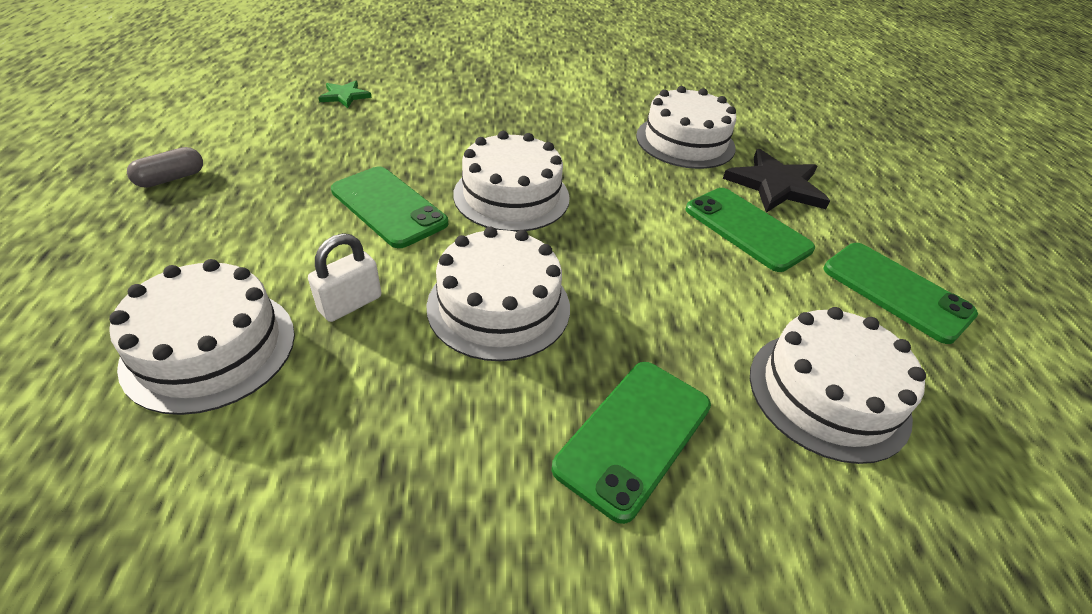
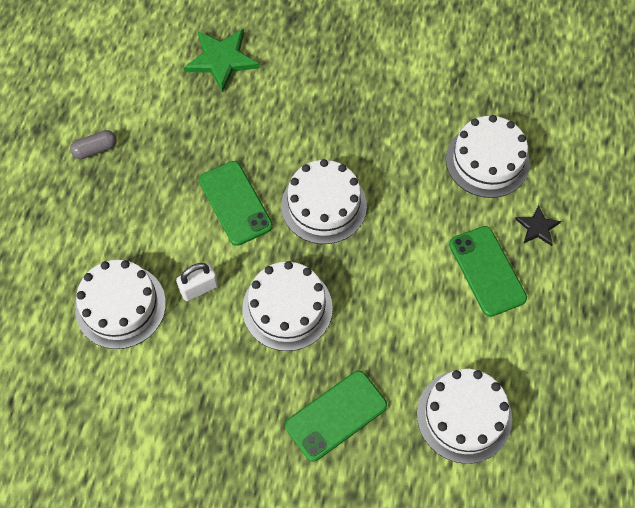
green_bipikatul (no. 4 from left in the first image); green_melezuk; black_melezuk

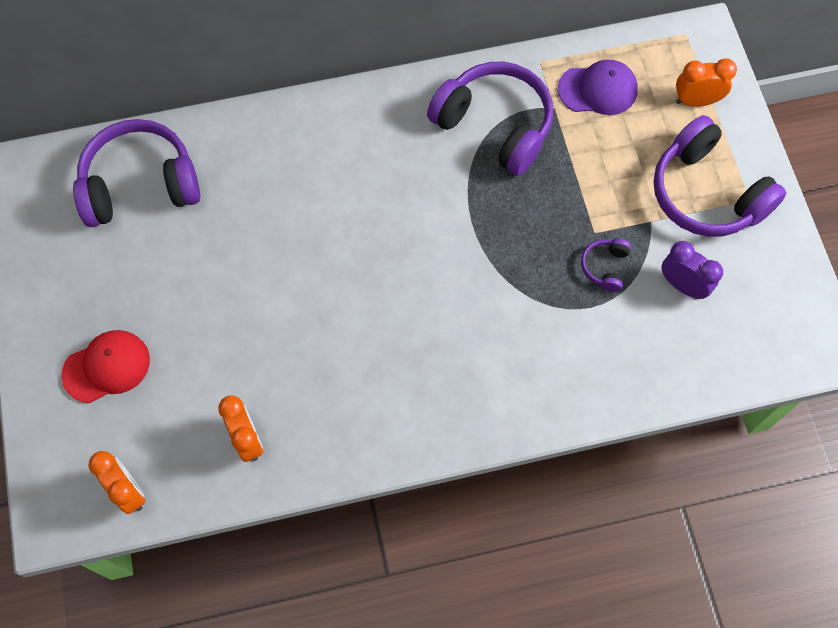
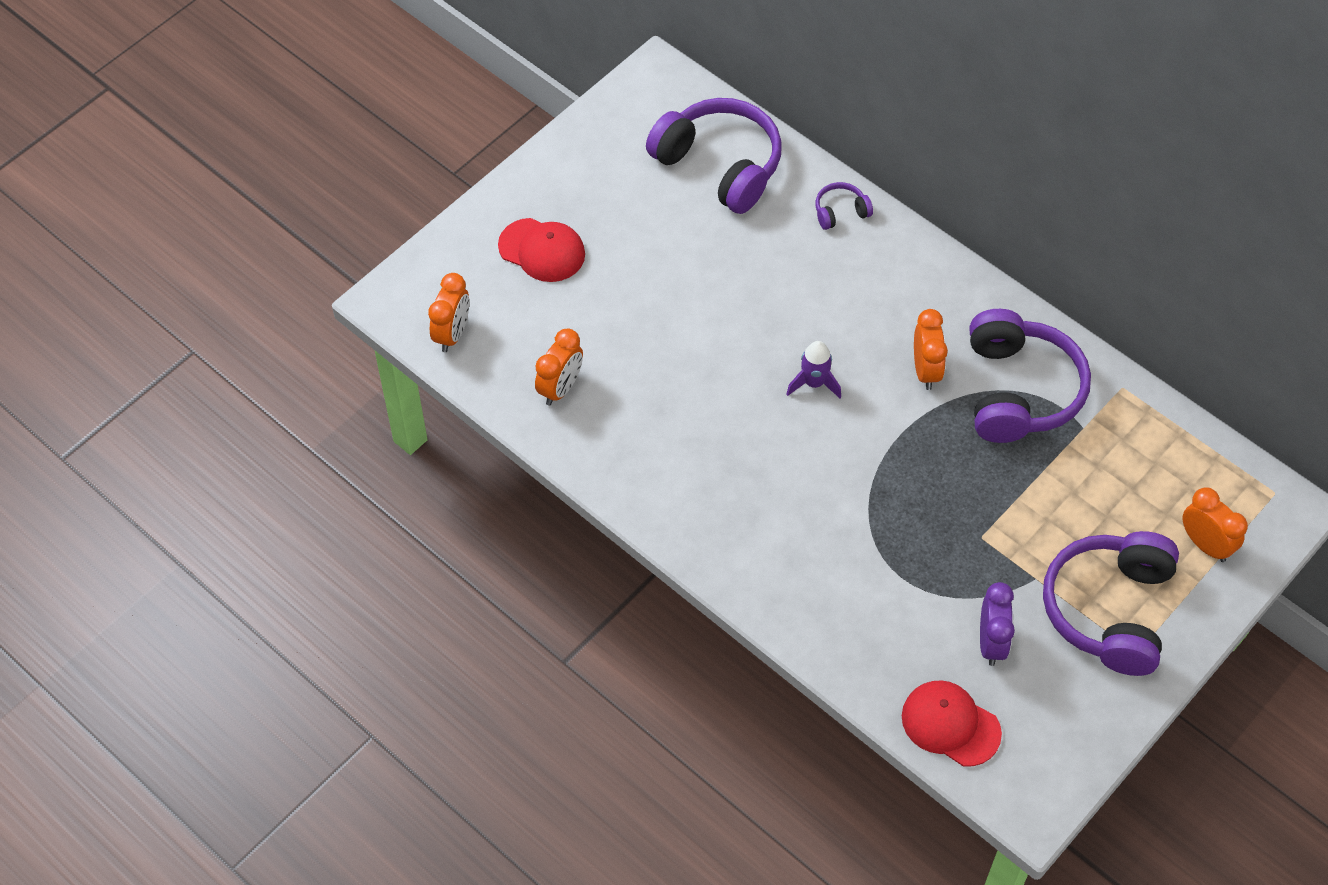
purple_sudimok; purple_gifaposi; red_sudimok (no. 2 from left); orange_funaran (no. 3 from left); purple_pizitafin (no. 2 from left)

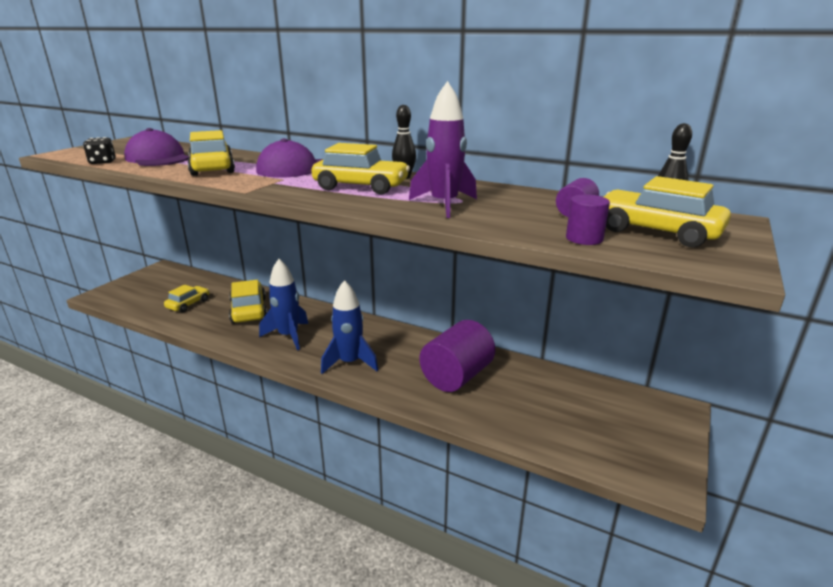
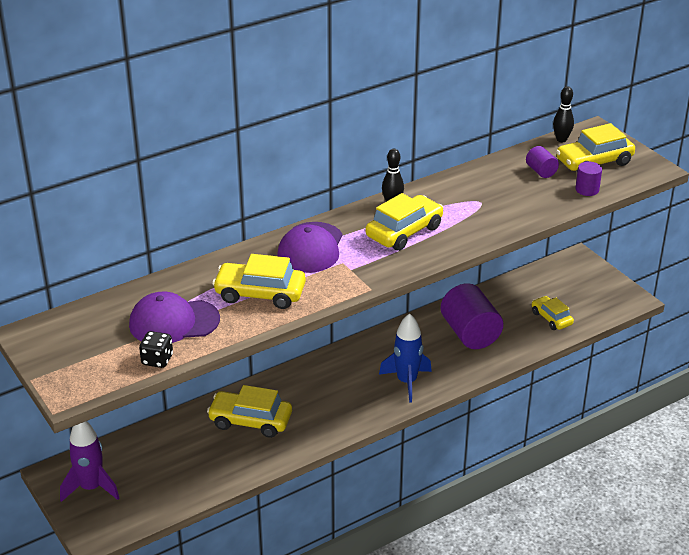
blue_gifaposi (no. 1 from left in the first image); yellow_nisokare (no. 4 from left); purple_gifaposi

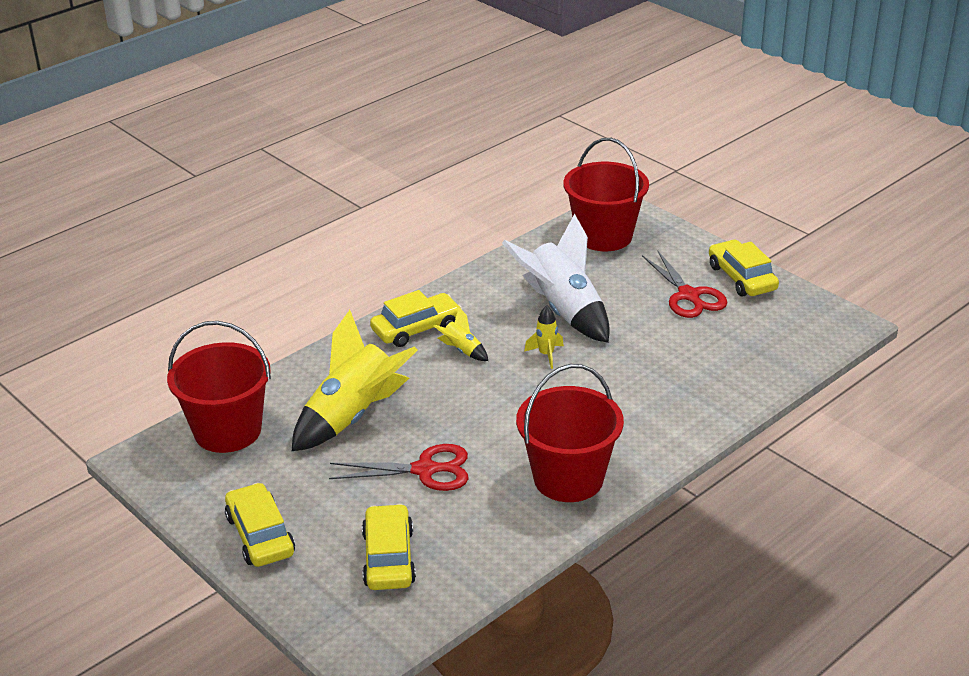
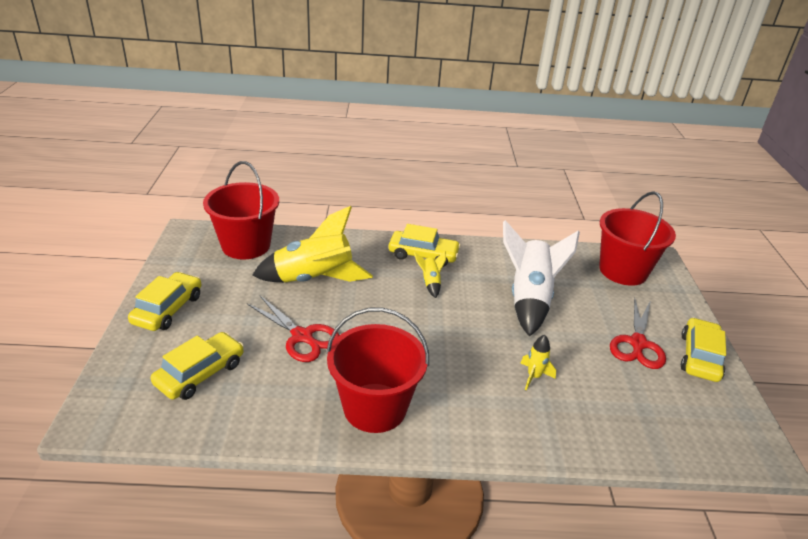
yellow_gifaposi (no. 3 from left)

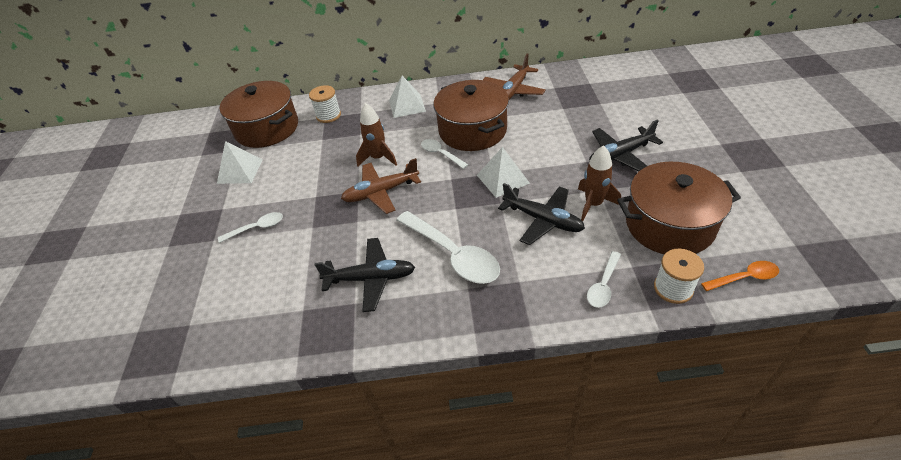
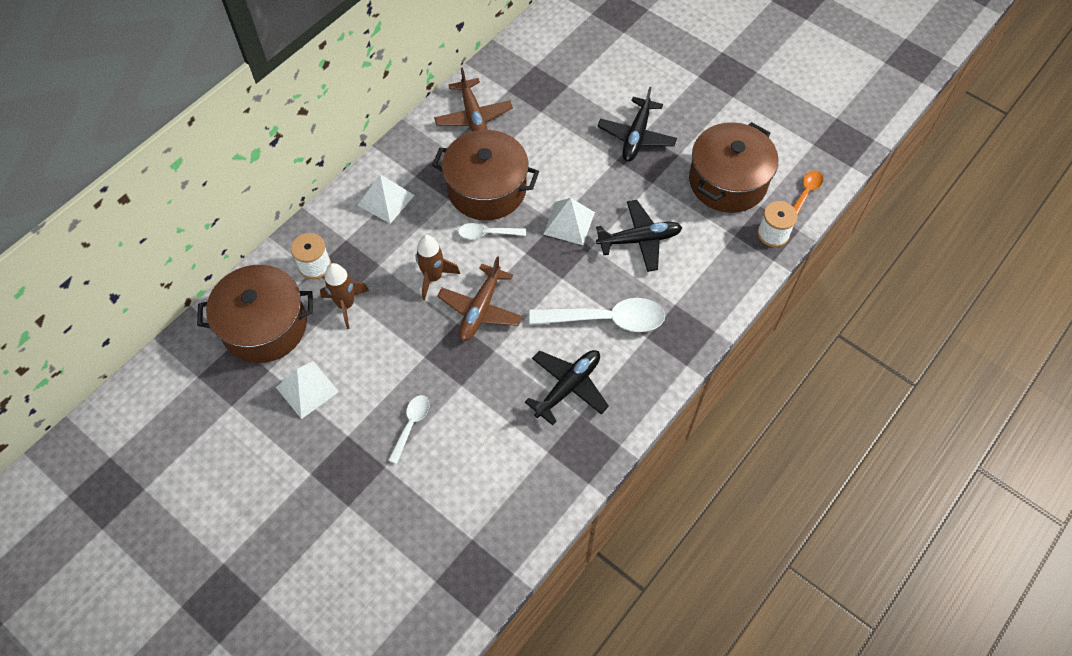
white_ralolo (no. 4 from left in the first image); brown_gifaposi (no. 1 from left)

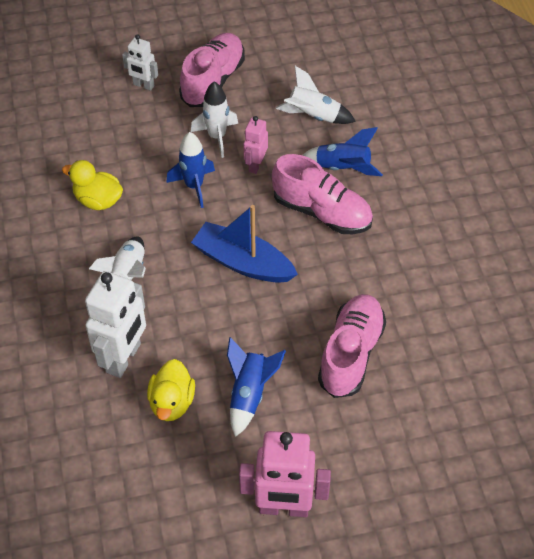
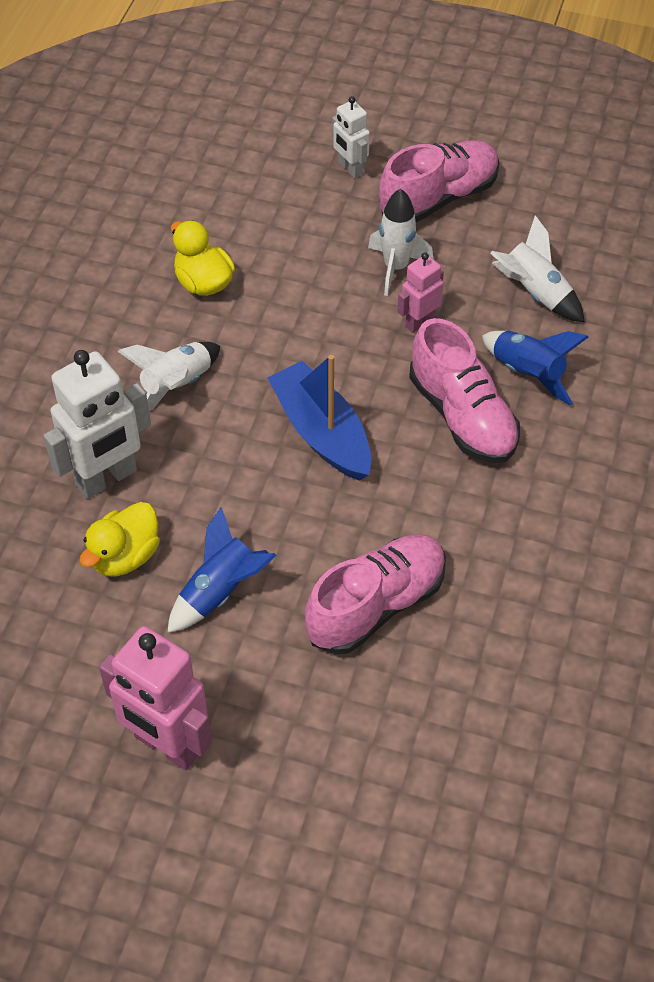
blue_gifaposi (no. 1 from left in the first image)

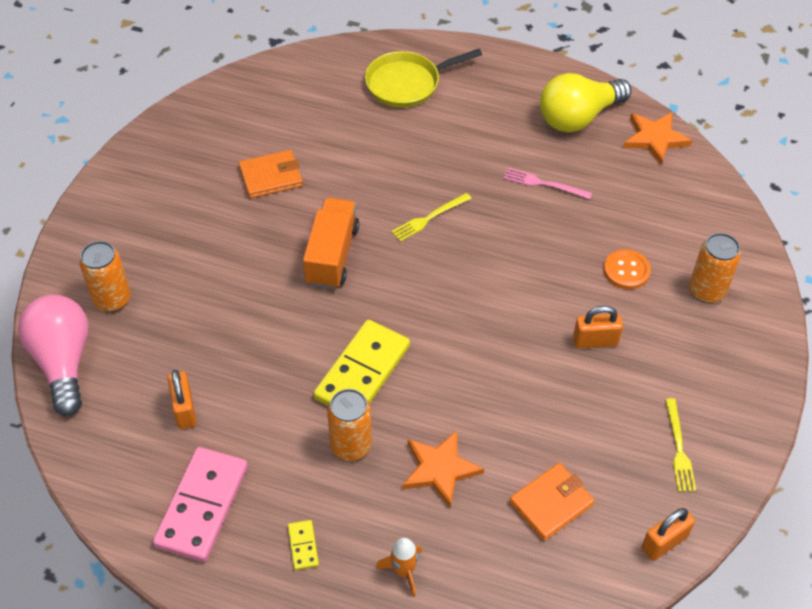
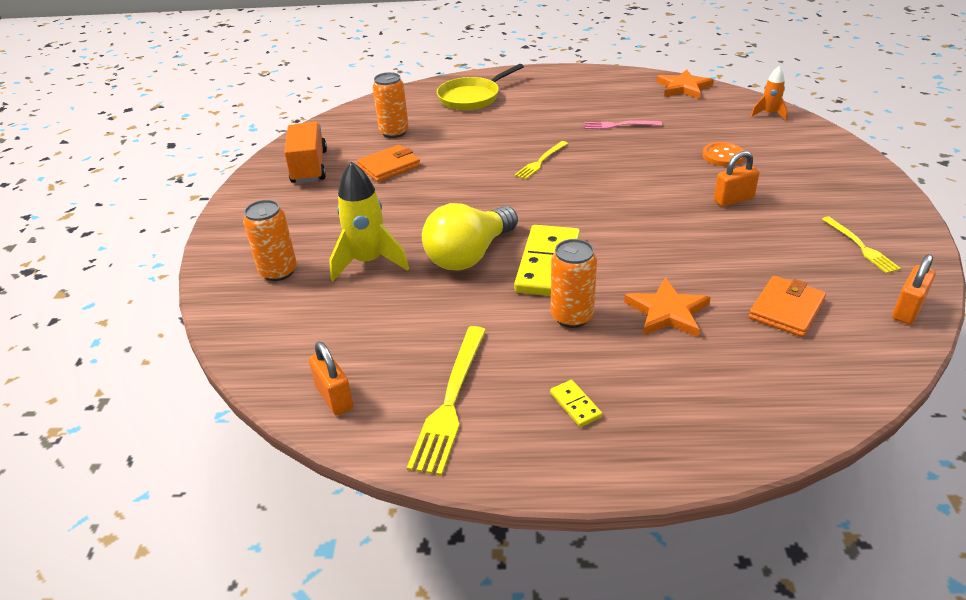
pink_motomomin; yellow_gifaposi; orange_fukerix (no. 1 from left); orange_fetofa; orange_gifaposi; yellow_motomomin; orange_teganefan (no. 2 from left); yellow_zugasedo (no. 1 from left)

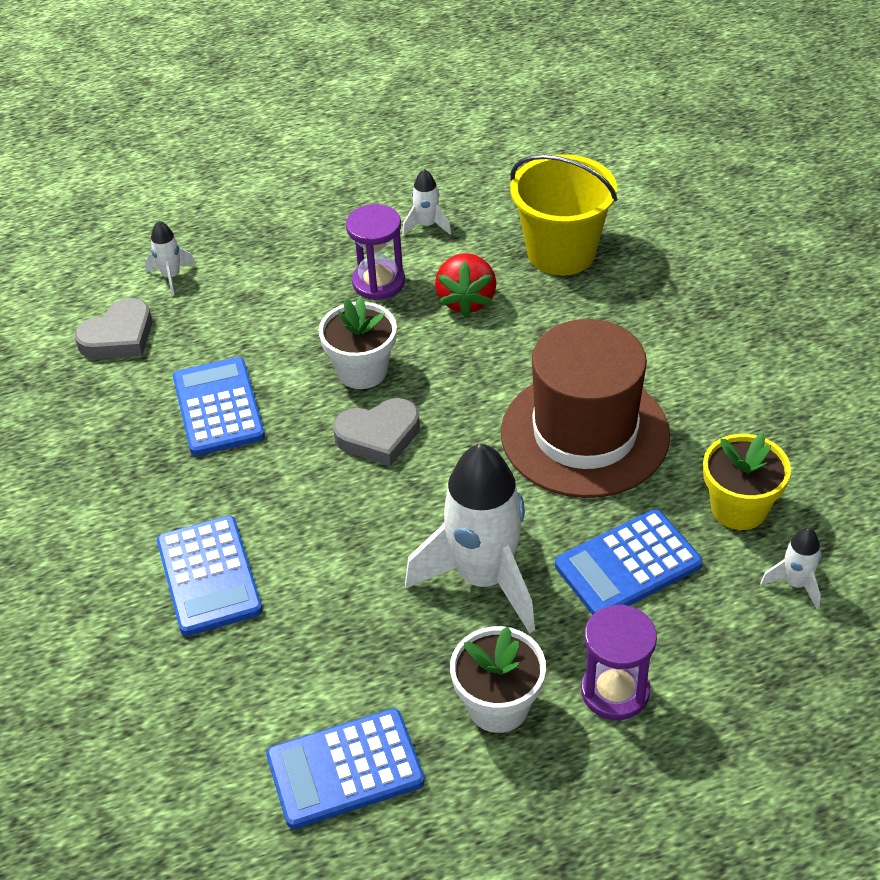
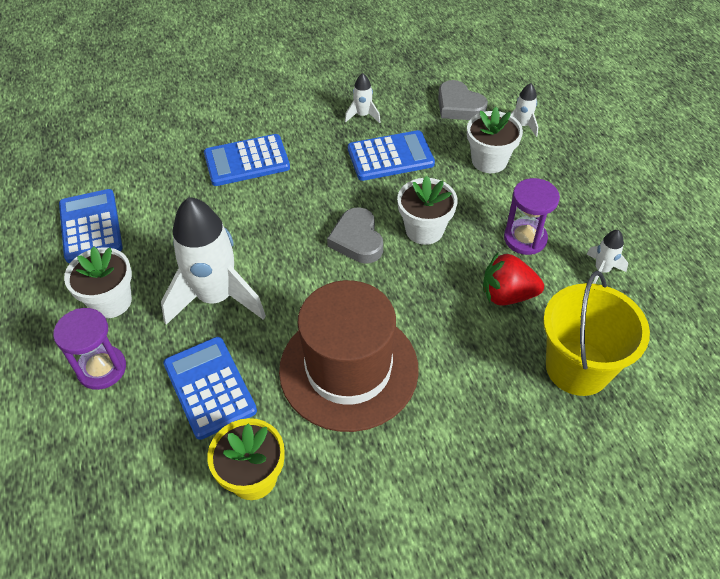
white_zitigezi (no. 3 from left); white_gifaposi (no. 2 from left)

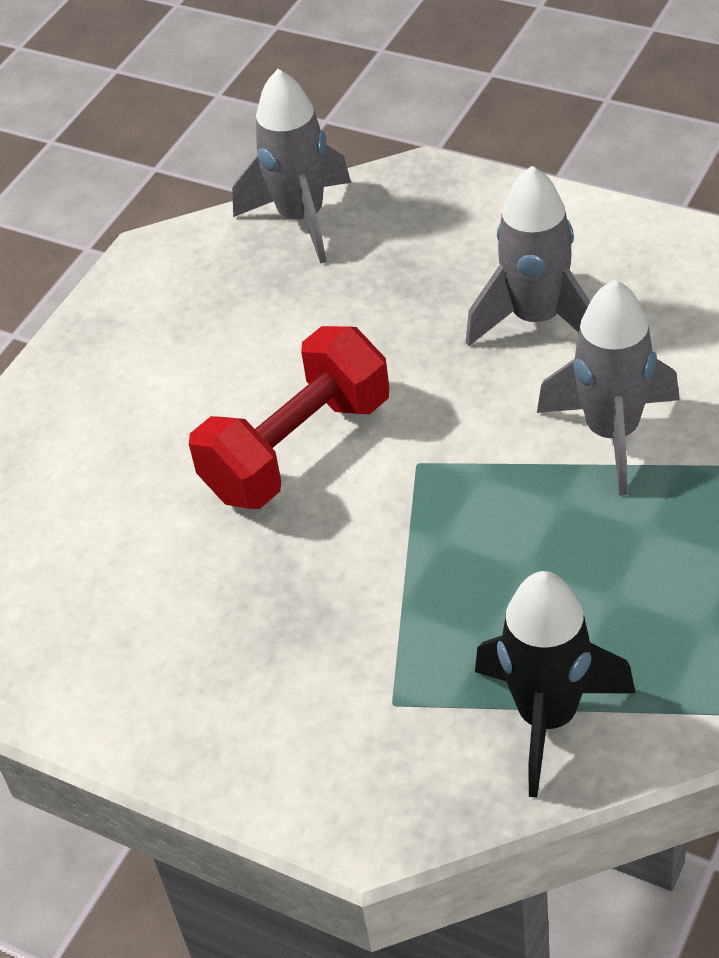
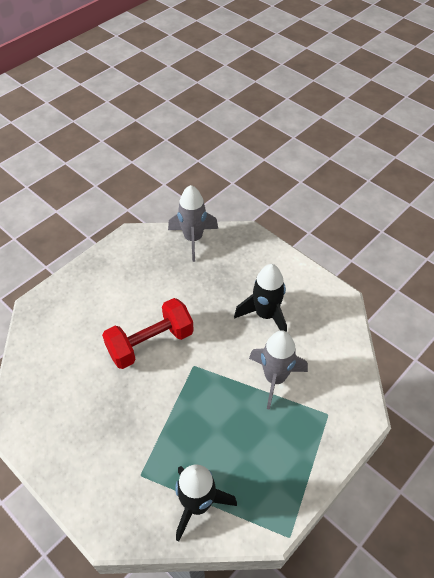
black_gifaposi (no. 2 from left)

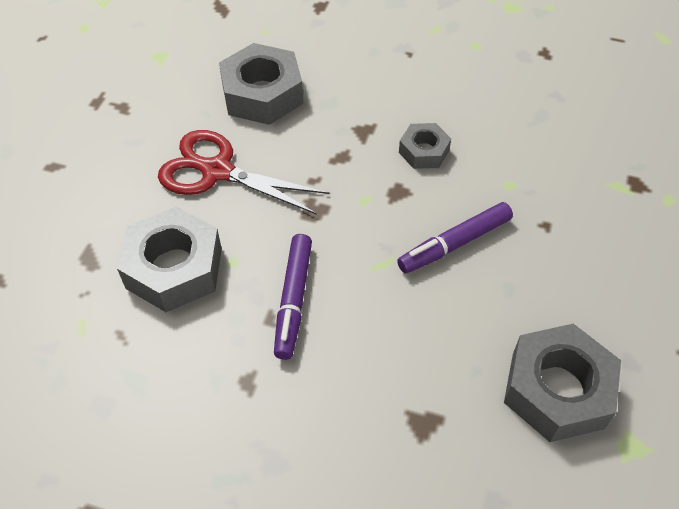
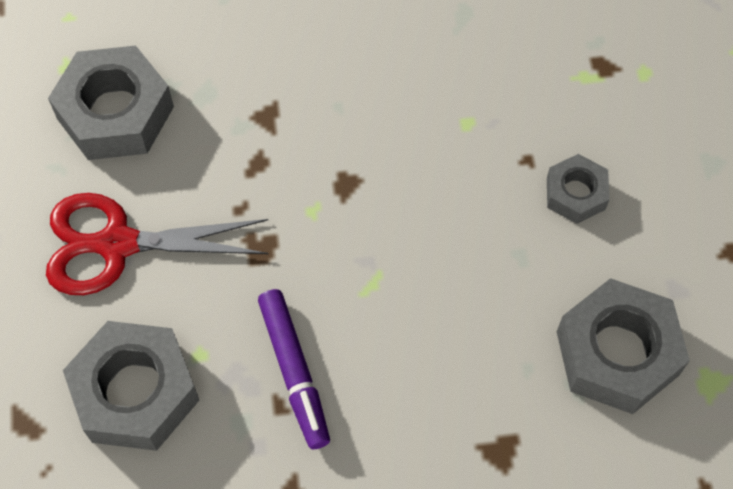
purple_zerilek (no. 2 from left in the first image); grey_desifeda (no. 3 from left)

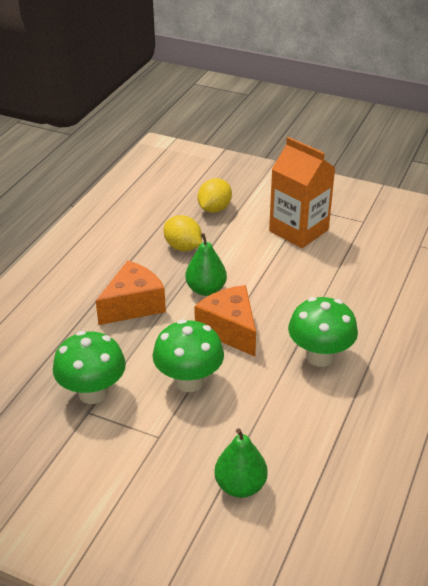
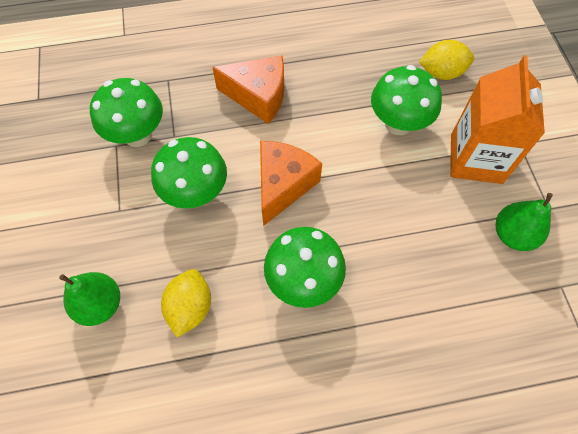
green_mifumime (no. 4 from left); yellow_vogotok (no. 1 from left); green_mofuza (no. 2 from left)

